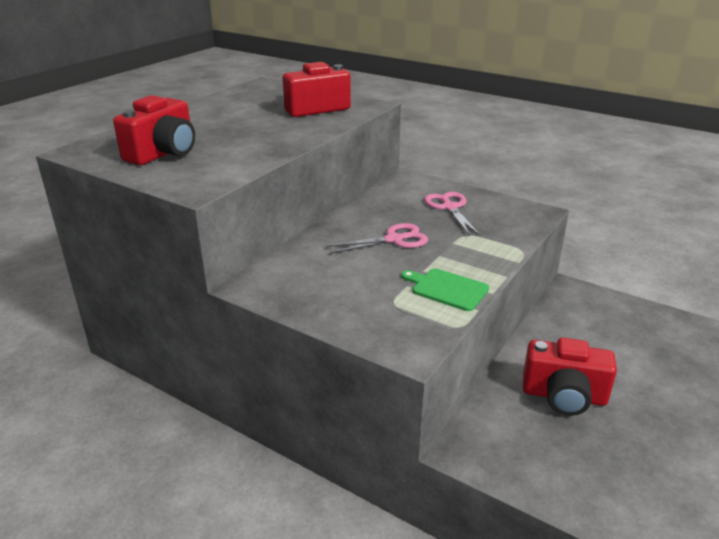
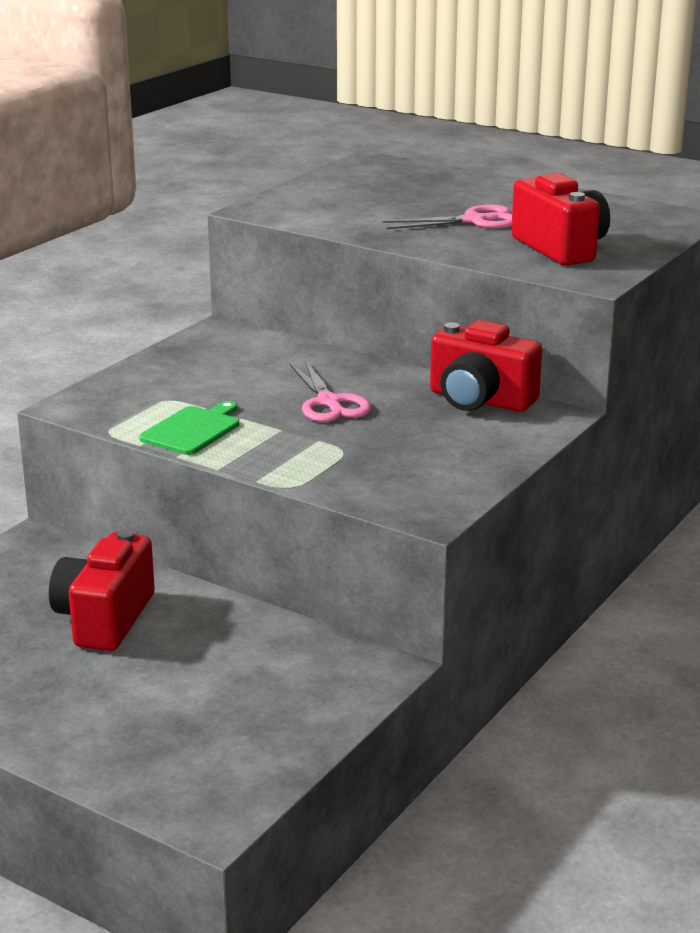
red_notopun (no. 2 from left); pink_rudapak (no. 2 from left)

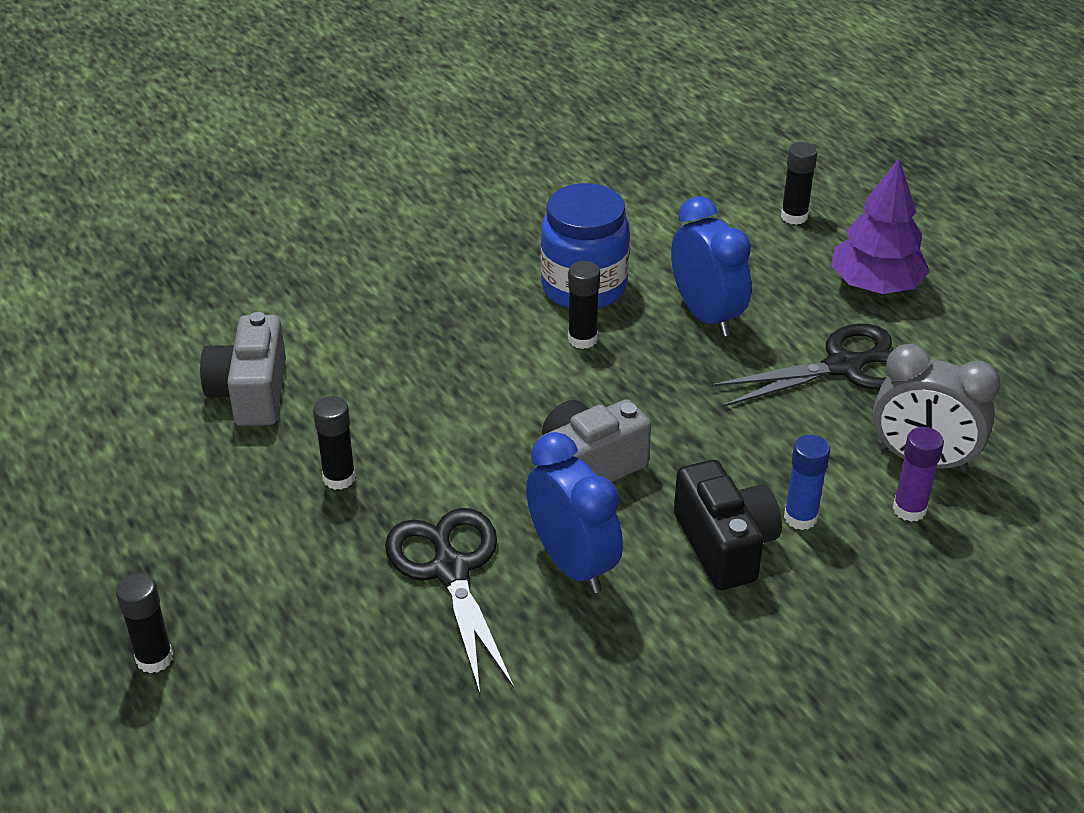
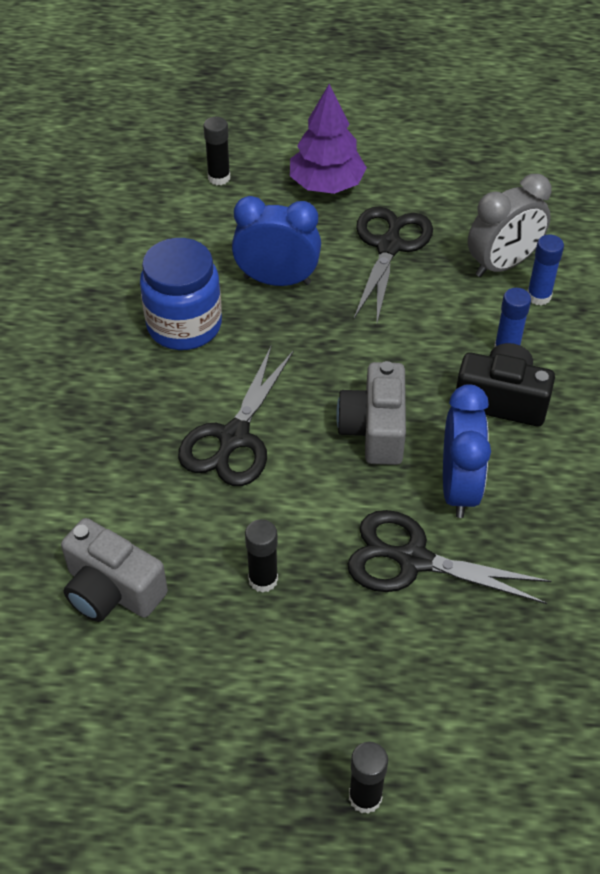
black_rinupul (no. 3 from left in the first image); black_rudapak (no. 1 from left); blue_rinupul (no. 2 from left); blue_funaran (no. 2 from left)

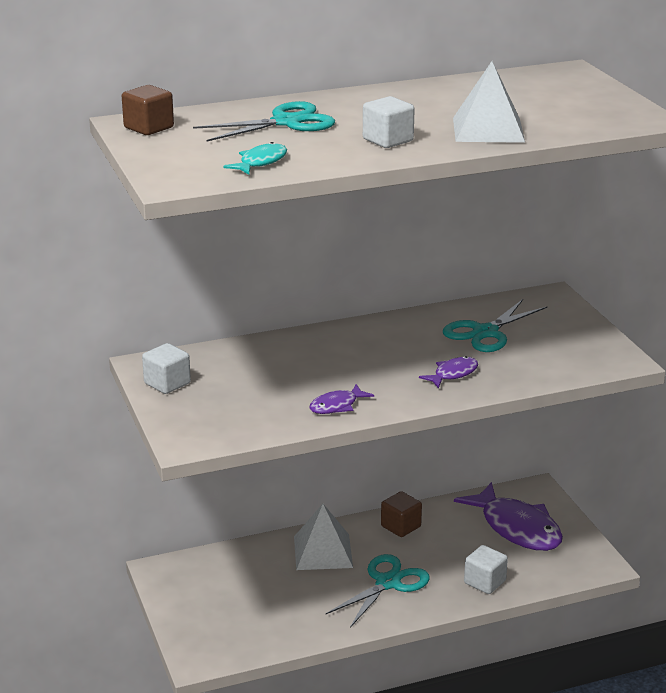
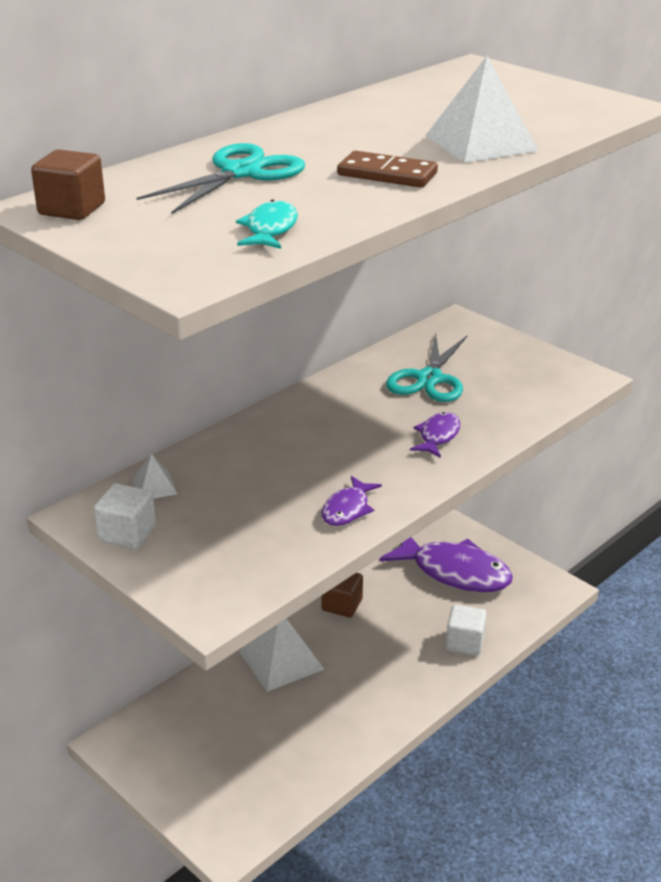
turquoise_rudapak (no. 2 from left in the first image); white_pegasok (no. 1 from left); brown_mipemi

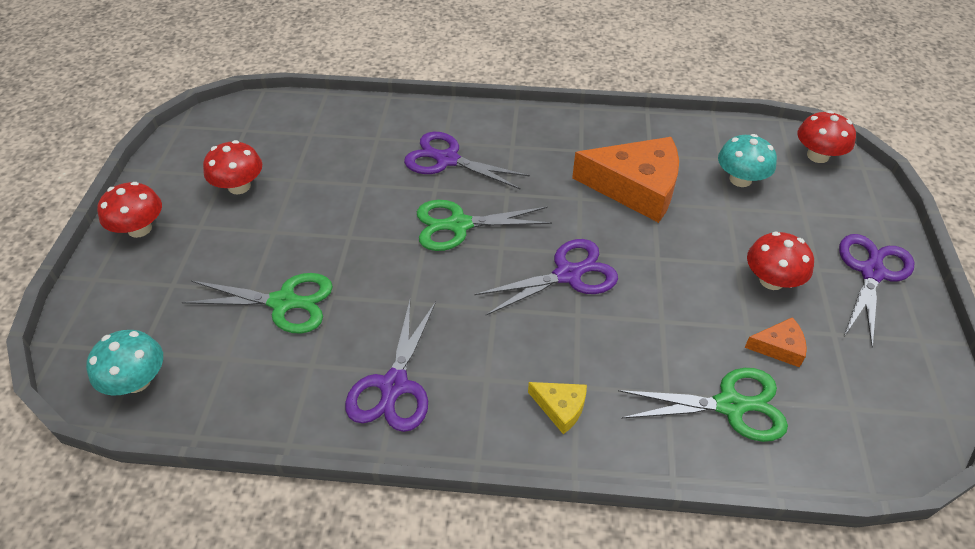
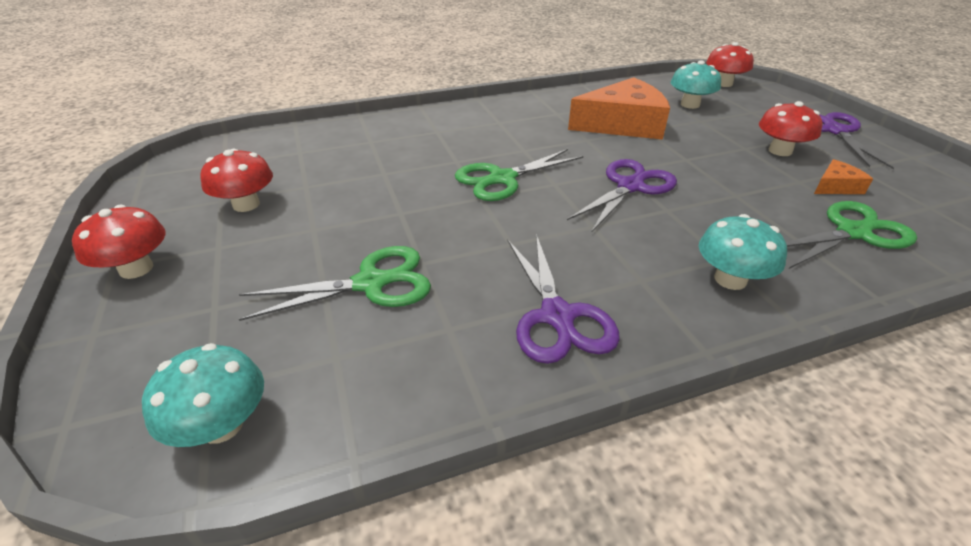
purple_rudapak (no. 2 from left in the first image); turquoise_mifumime (no. 3 from left)

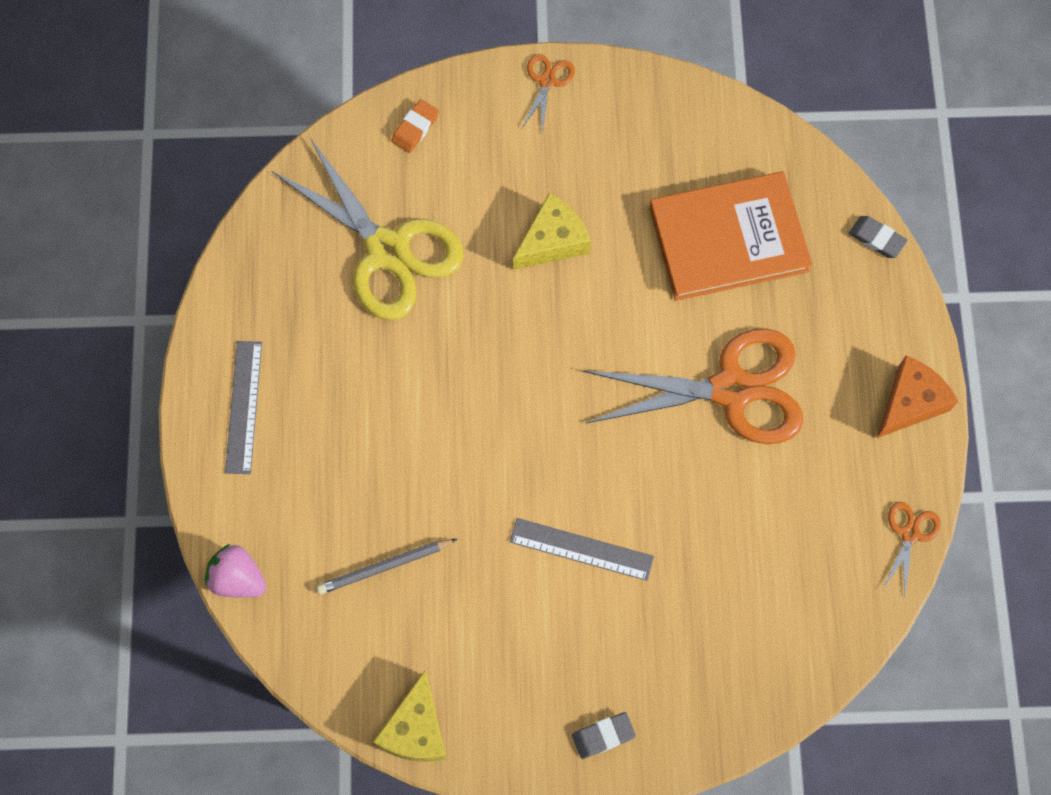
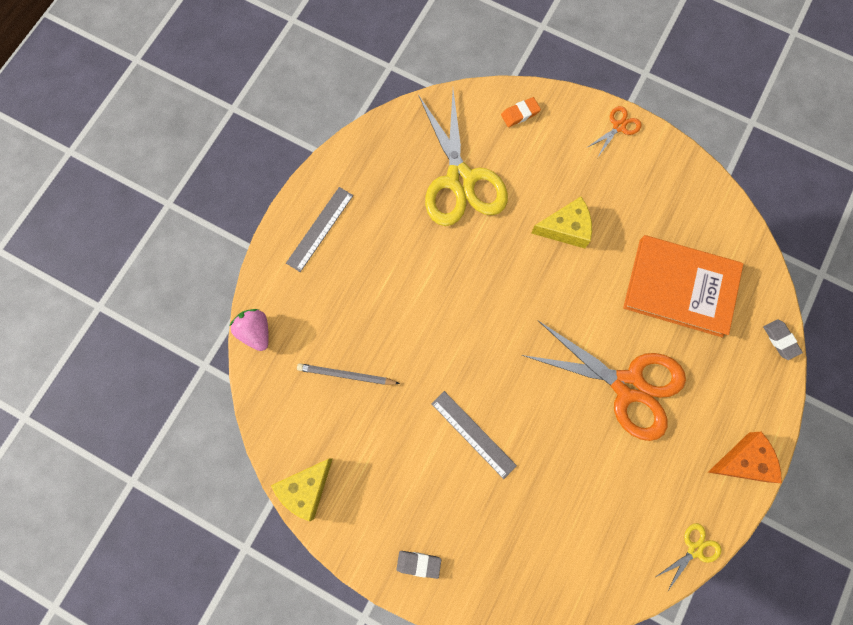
yellow_rudapak (no. 2 from left)

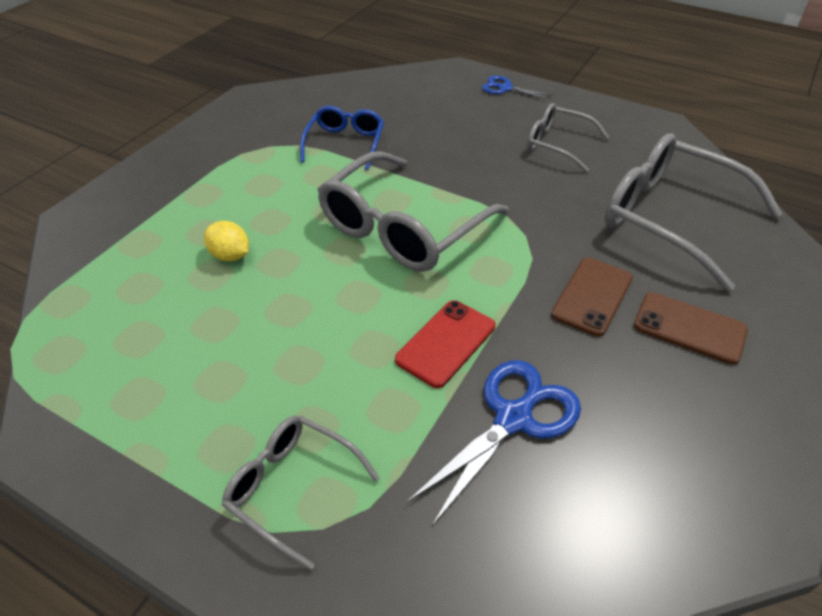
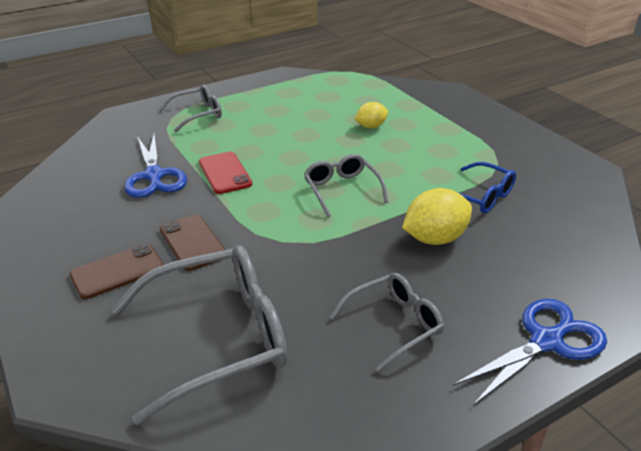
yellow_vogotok (no. 2 from left); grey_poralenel (no. 3 from left); blue_rudapak (no. 2 from left)

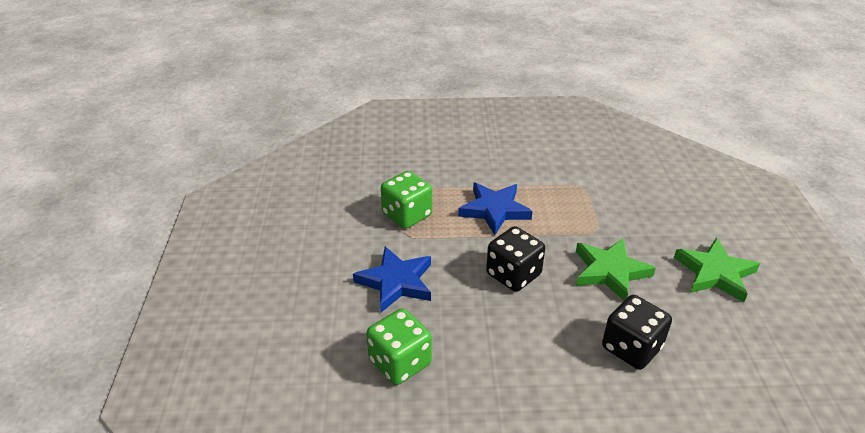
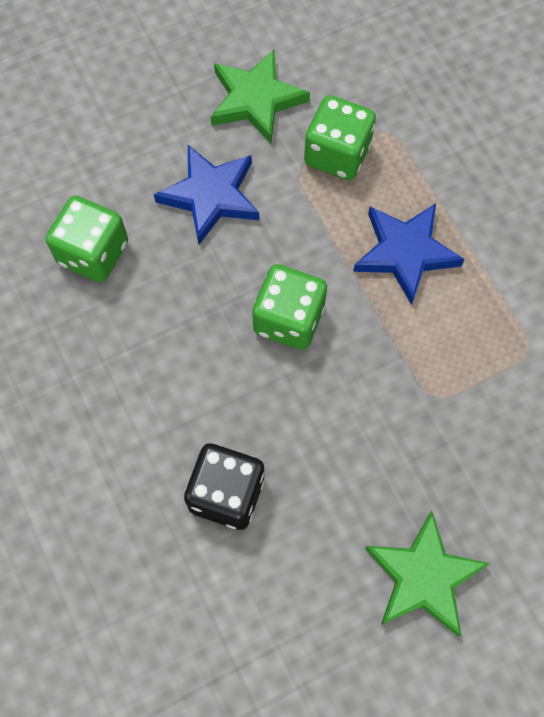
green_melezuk (no. 1 from left); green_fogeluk (no. 2 from left)

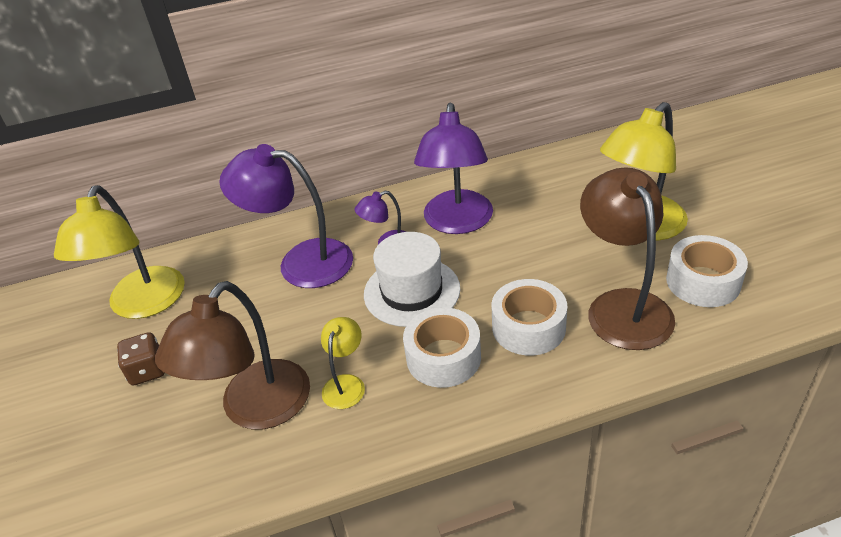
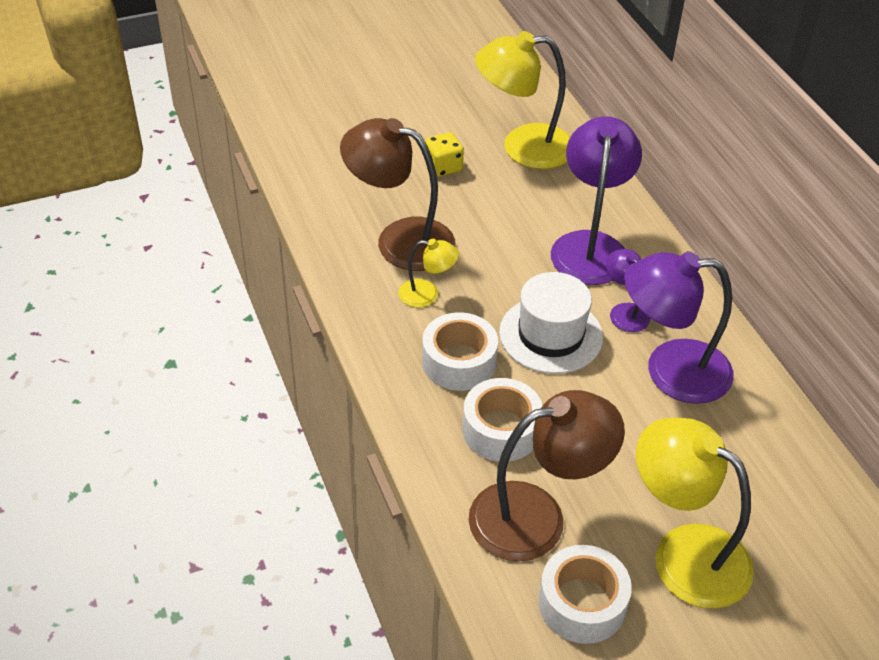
yellow_fogeluk

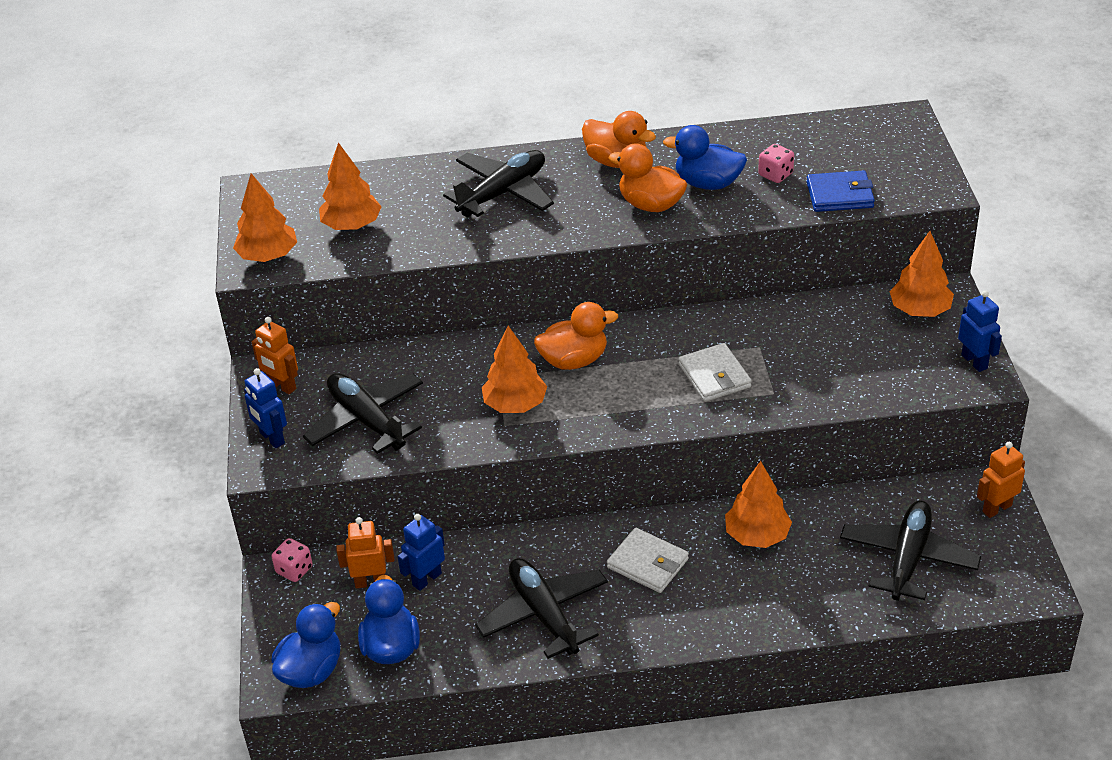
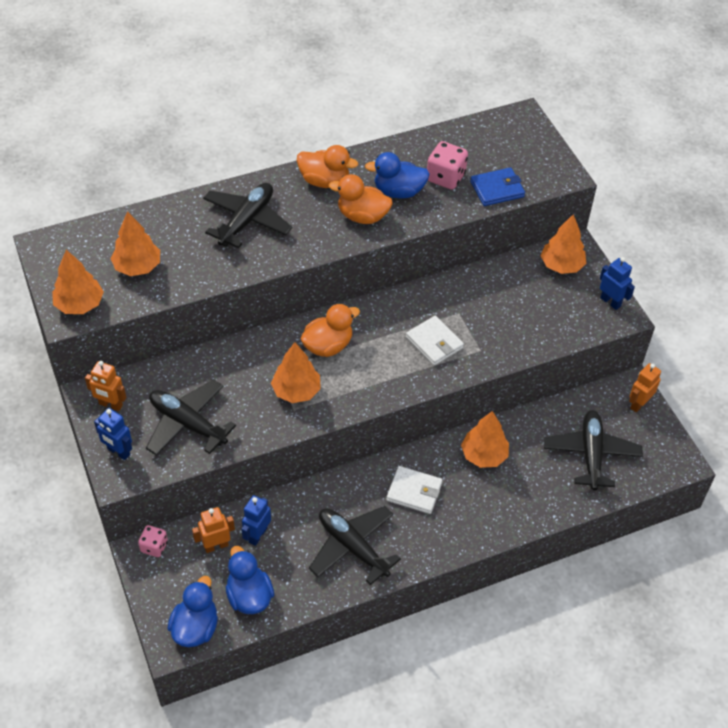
pink_fogeluk (no. 2 from left)

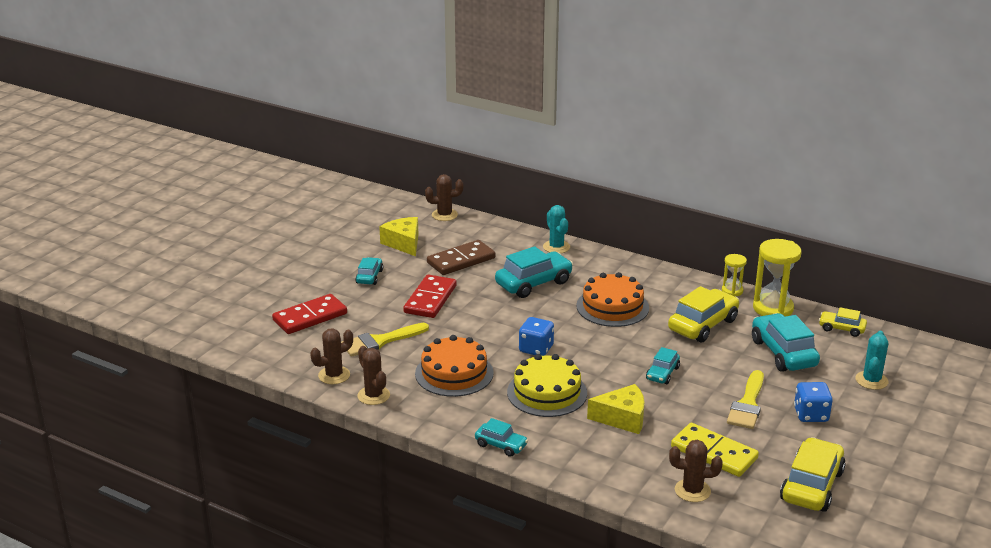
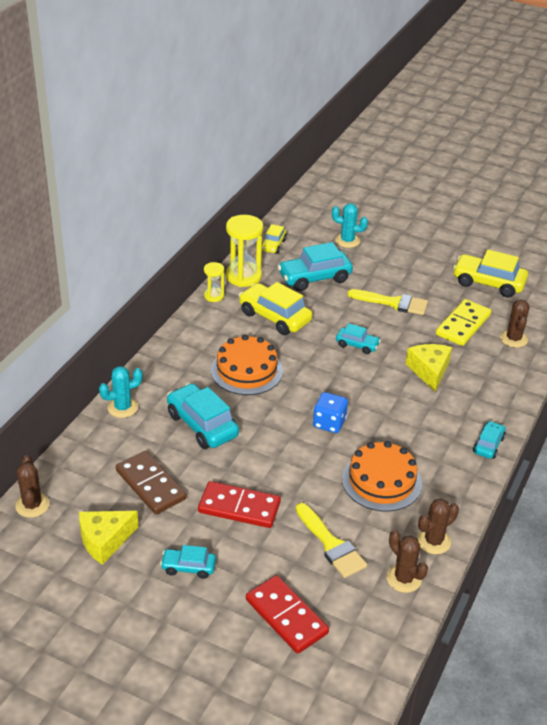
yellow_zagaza; blue_fogeluk (no. 2 from left in the first image)

